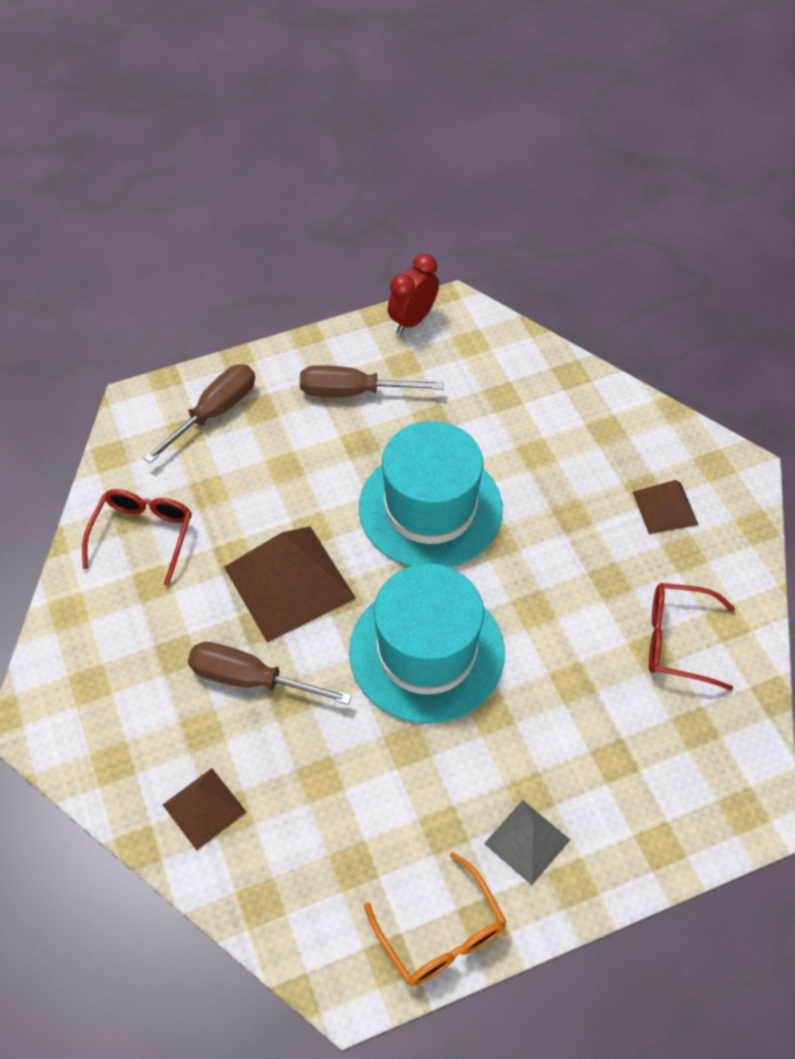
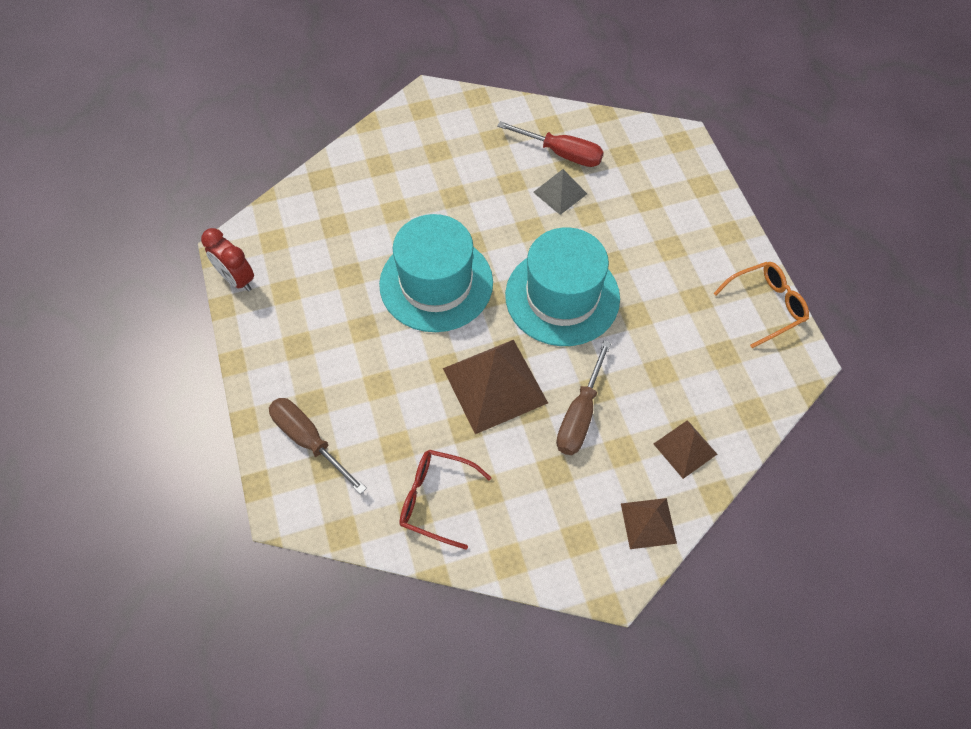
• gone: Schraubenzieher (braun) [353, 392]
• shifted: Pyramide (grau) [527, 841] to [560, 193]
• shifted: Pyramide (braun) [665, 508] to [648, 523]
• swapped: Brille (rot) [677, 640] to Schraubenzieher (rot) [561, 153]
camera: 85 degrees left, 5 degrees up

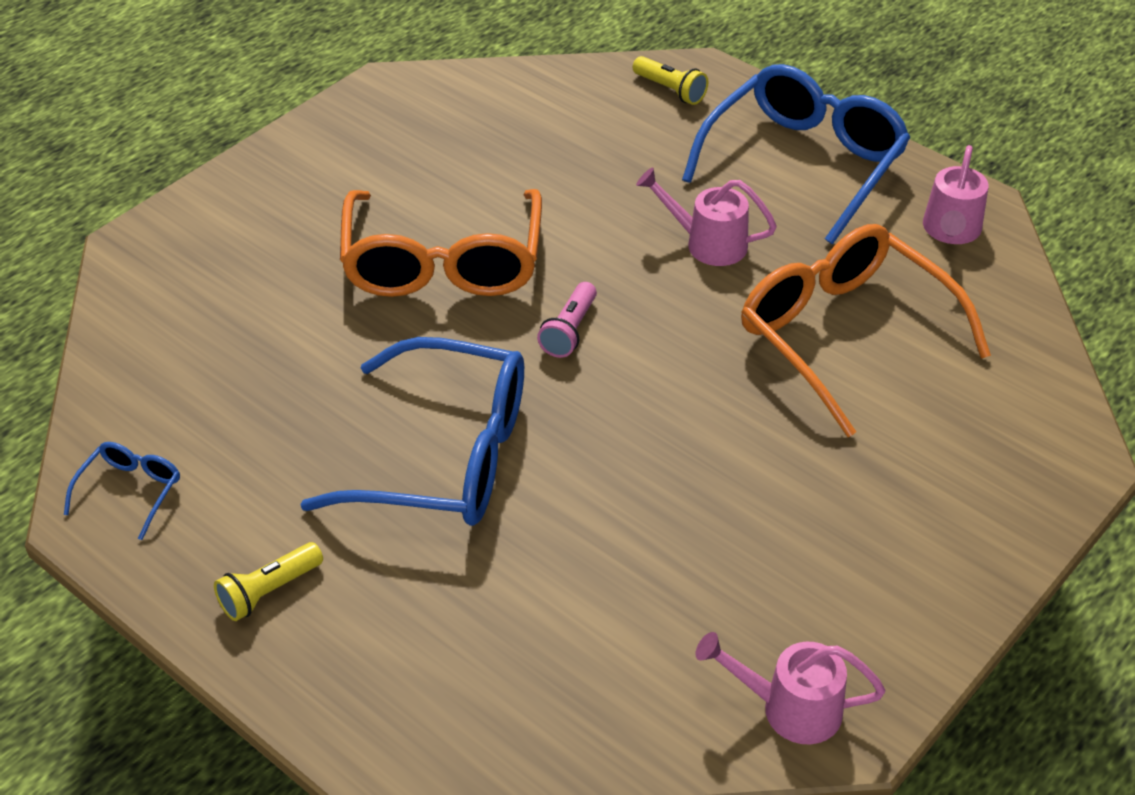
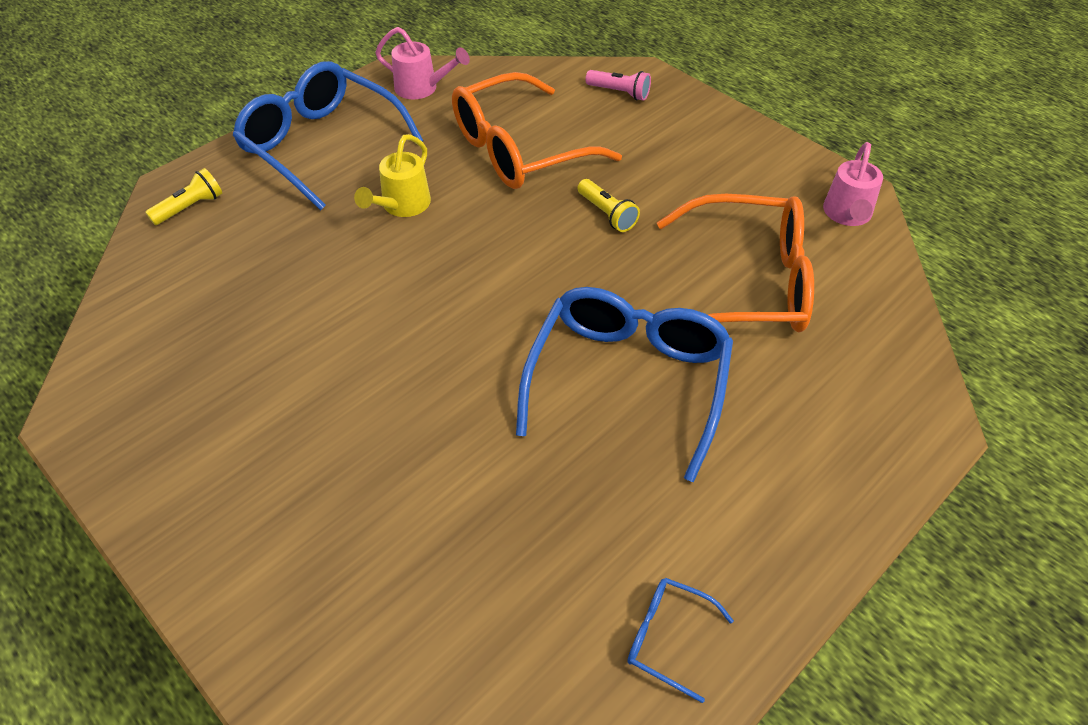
• shifted: Taschenlampe (gelb) [269, 591] to [607, 214]
• shifted: Brille (orange) [443, 262] to [746, 283]
• shifted: Taschenlampe (rosa) [569, 331] to [619, 93]
• repainted: Gießkanne (rosa) [707, 243] to Gießkanne (gelb) [402, 206]
camera: 85 degrees left, 5 degrees up

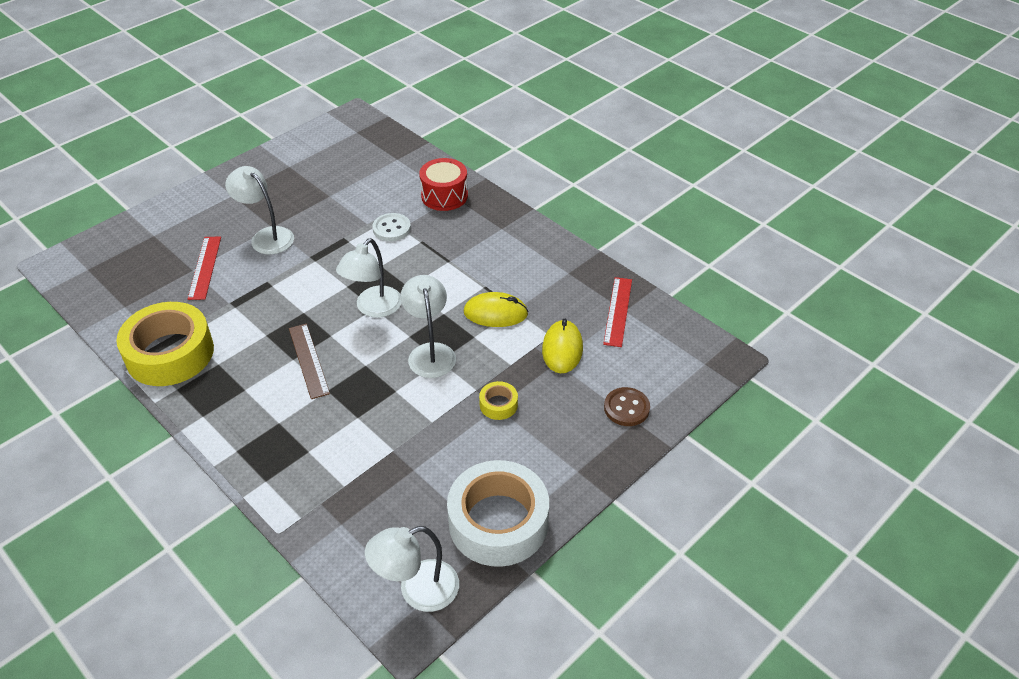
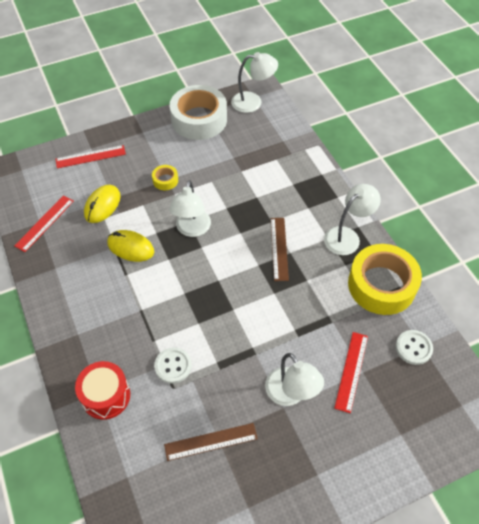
• shifted: Lampe (weiß) [373, 308] to [347, 236]
• swapped: Knopf (braun) [626, 408] to Lineal (rot) [90, 156]
• new: Lineal (braun) [211, 442]
• new: Knopf (weiß) [413, 348]
camera: 160 degrees left, 10 degrees up

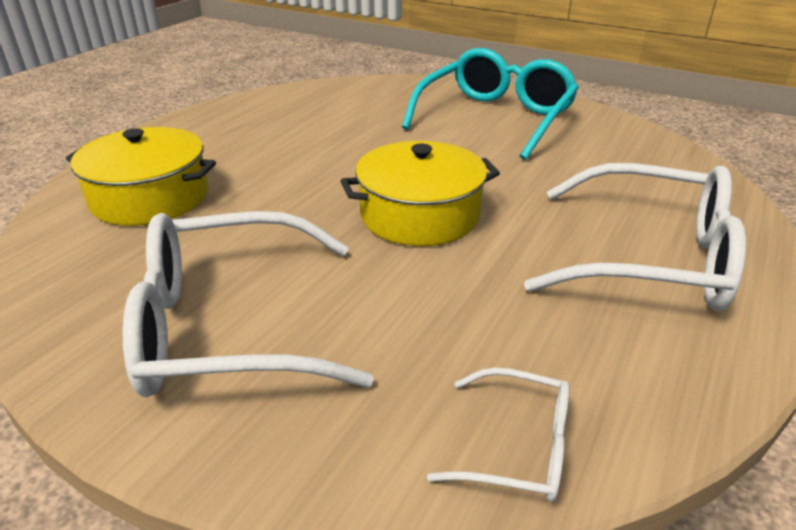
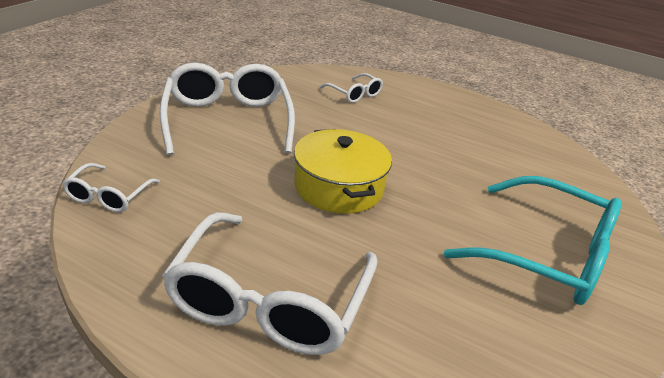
• swapped: Kochtopf (gelb) [150, 197] to Brille (weiß) [355, 94]
camera: 85 degrees right, 0 degrees up

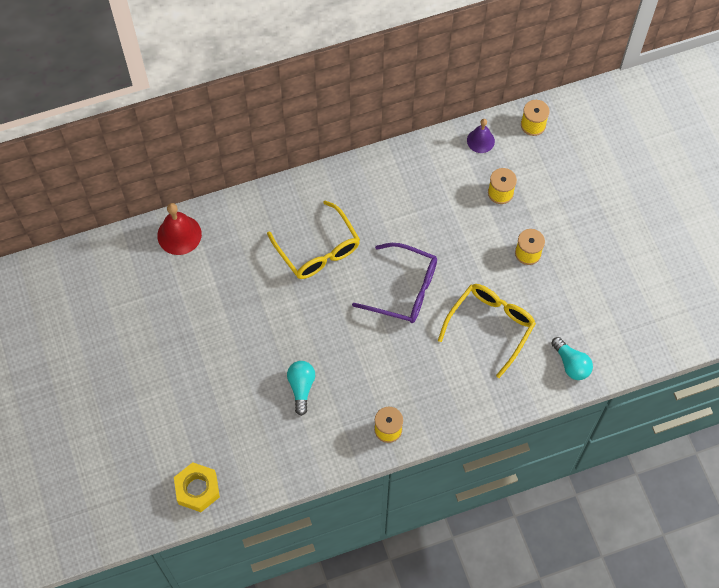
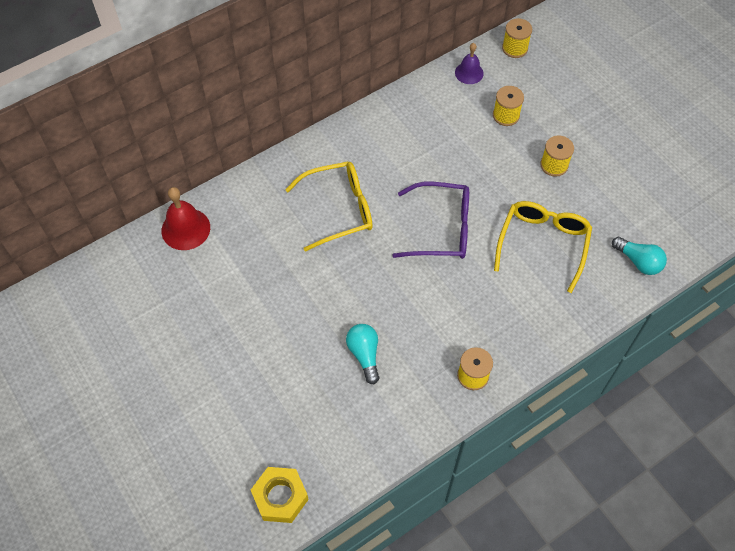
• rotated: Brille (gelb) [317, 249] = [338, 210] 60 degrees counterclockwise
camera: 15 degrees left, 5 degrees down

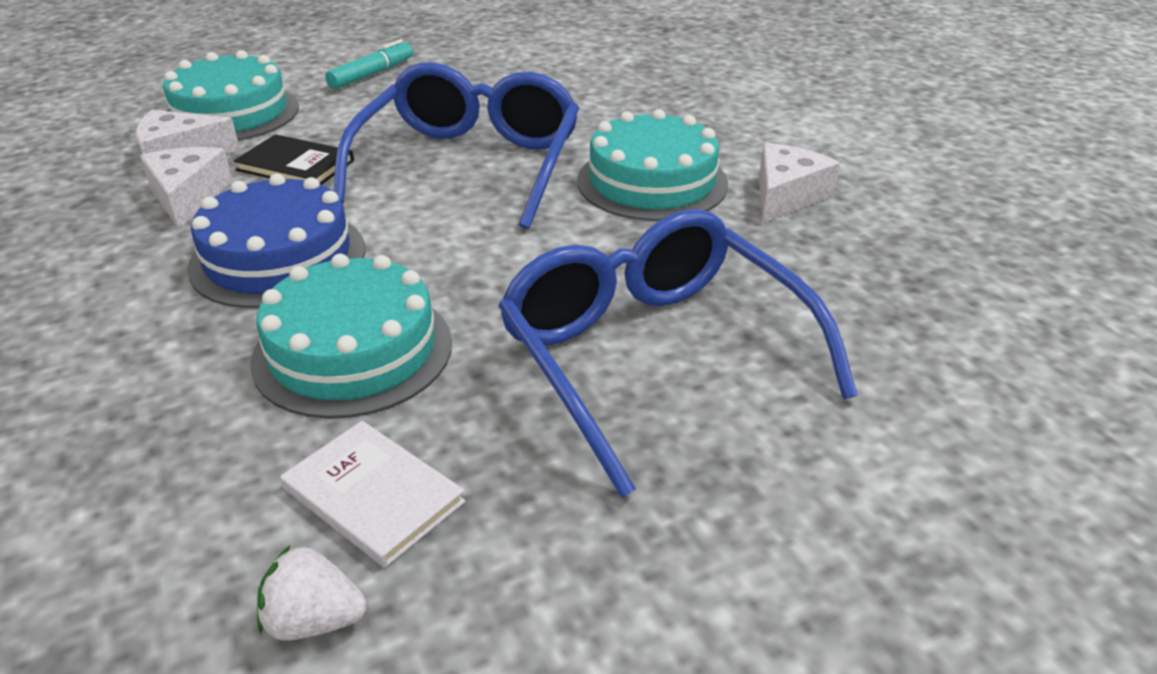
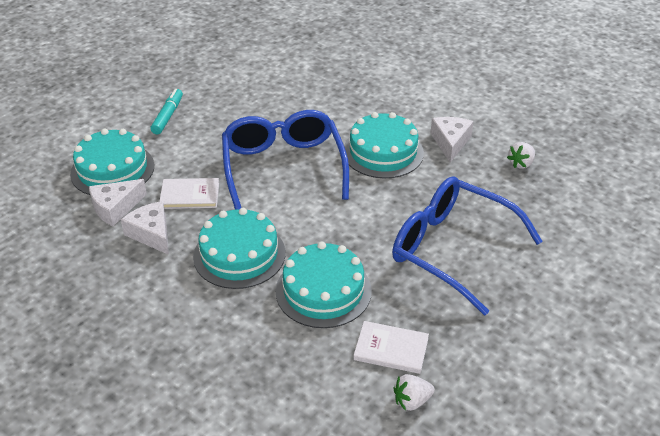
• repainted: Kuchen (blau) [278, 257] to Kuchen (türkis) [239, 254]
• repainted: Buch (schwarz) [295, 165] to Buch (weiß) [190, 195]
• new: Erdbeere (weiß) [521, 164]
camera: 25 degrees left, 5 degrees up

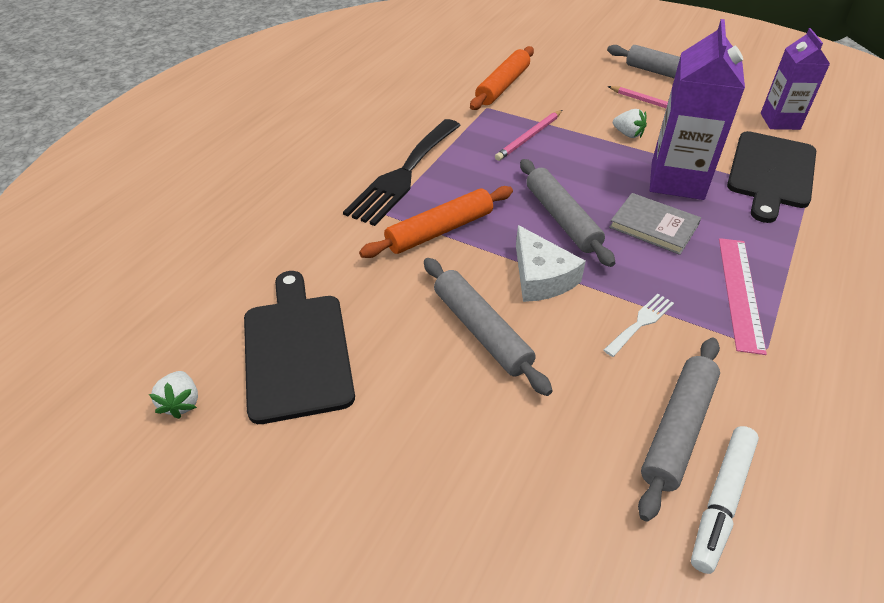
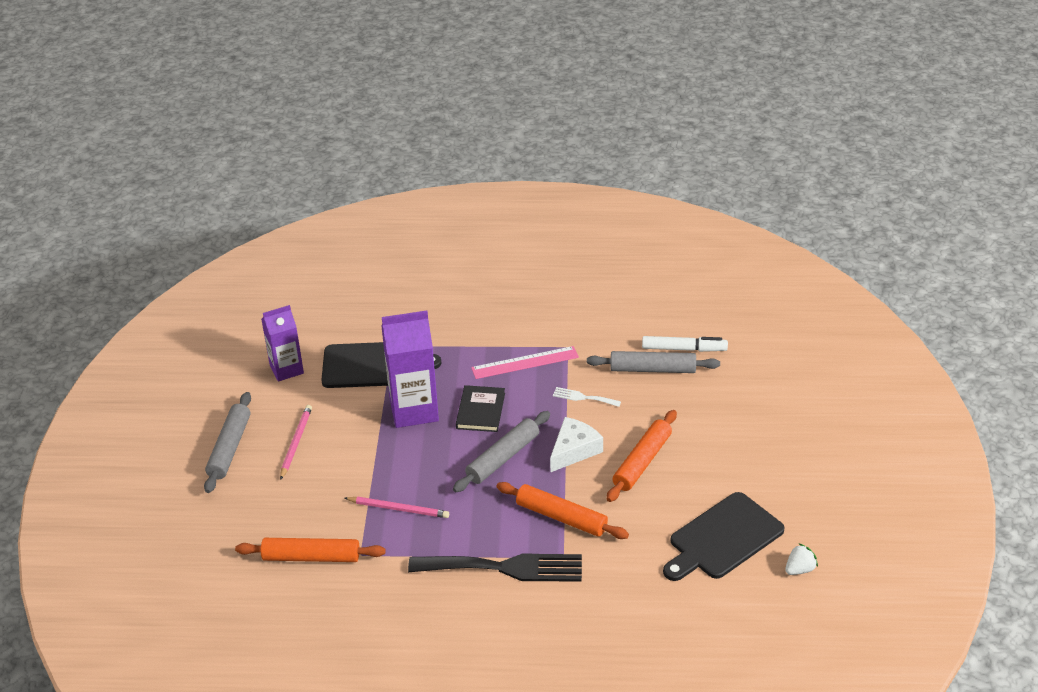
• repainted: Nudelholz (grau) [481, 331] to Nudelholz (orange) [642, 462]
• repainted: Buch (grau) [654, 226] to Buch (schwarz) [480, 411]
• gone: Erdbeere (weiß) [628, 134]
camera: 115 degrees left, 5 degrees down

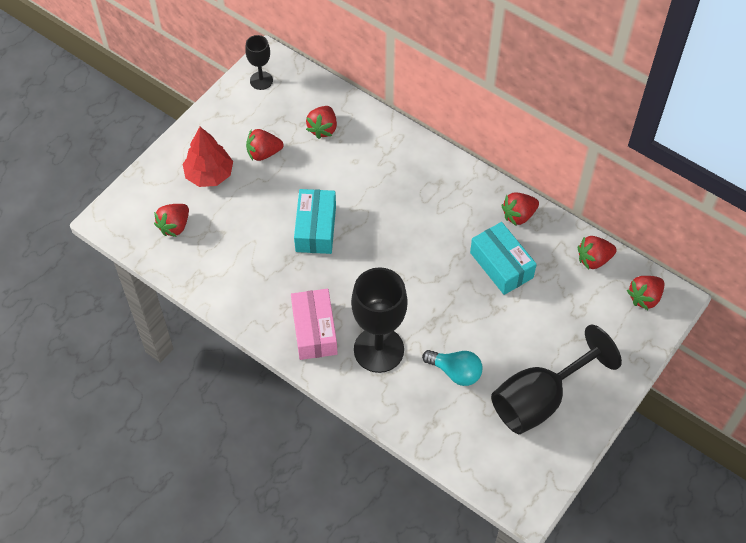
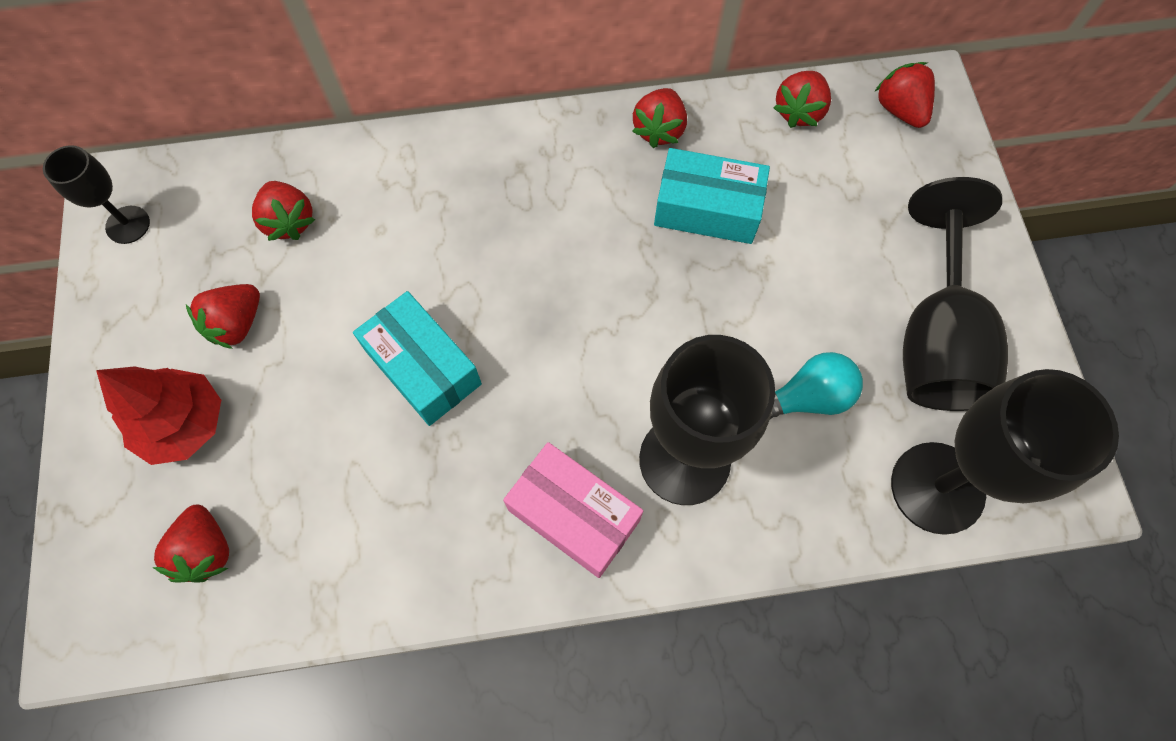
• rotated: Erdbeere (rot) [644, 297] = [900, 110] 150 degrees clockwise
• new: Kelch (schwarz) [937, 488]
camera: 45 degrees left, 10 degrees up

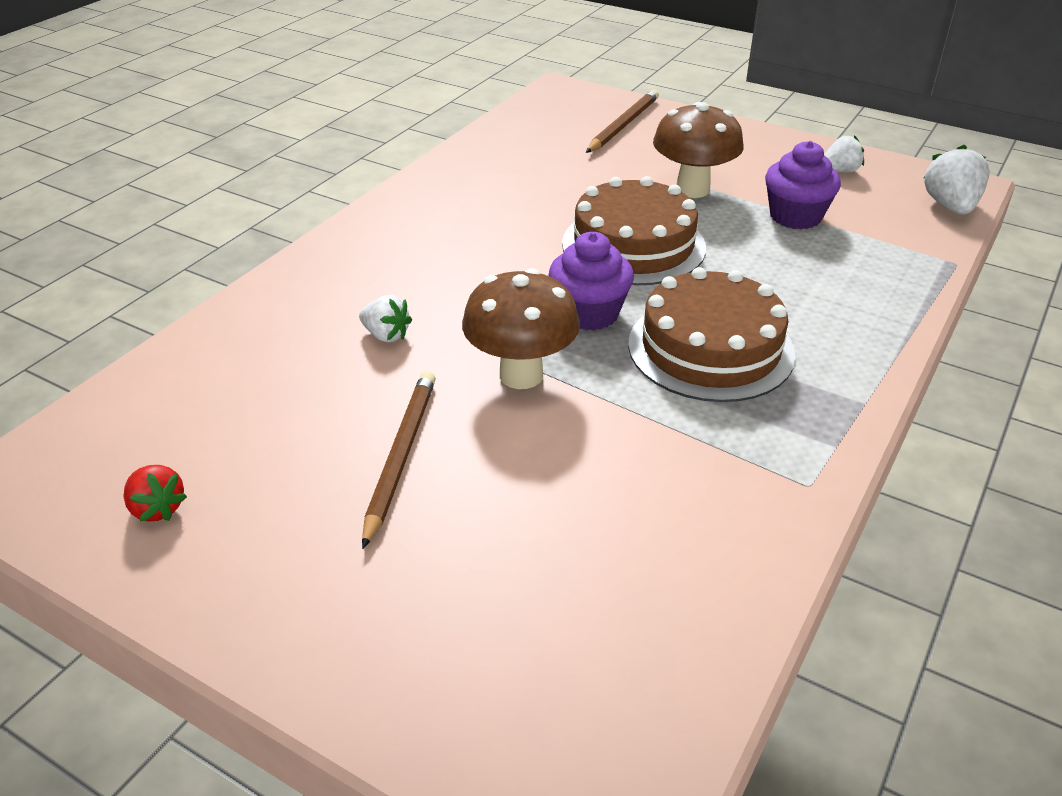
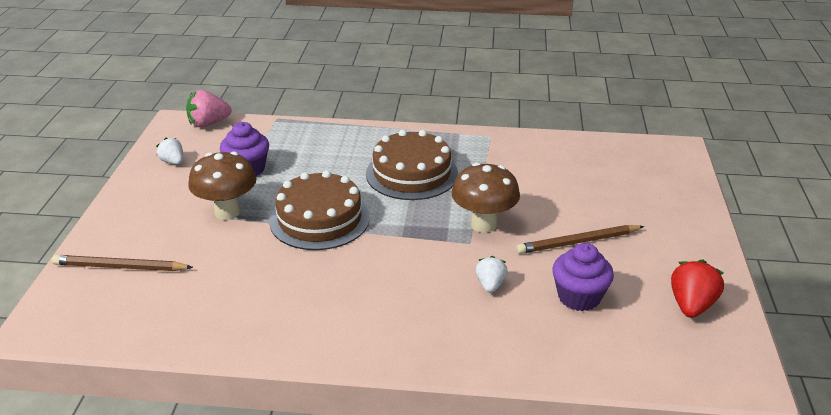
• scaled: Erdbeere (rot) [157, 508] = [691, 305] x1.54
• shifted: Muffin (lila) [589, 313] to [579, 297]
• repainted: Erdbeere (weiß) [950, 206] to Erdbeere (rosa) [208, 124]
camera: 115 degrees left, 5 degrees down

